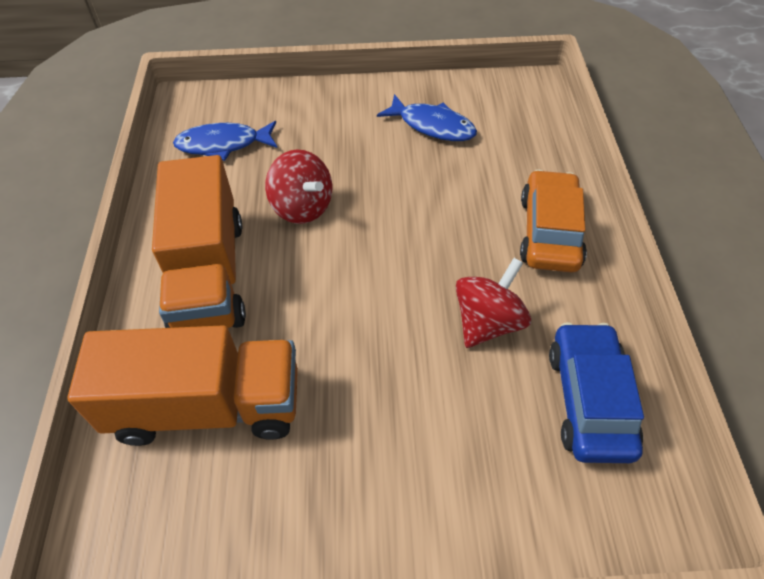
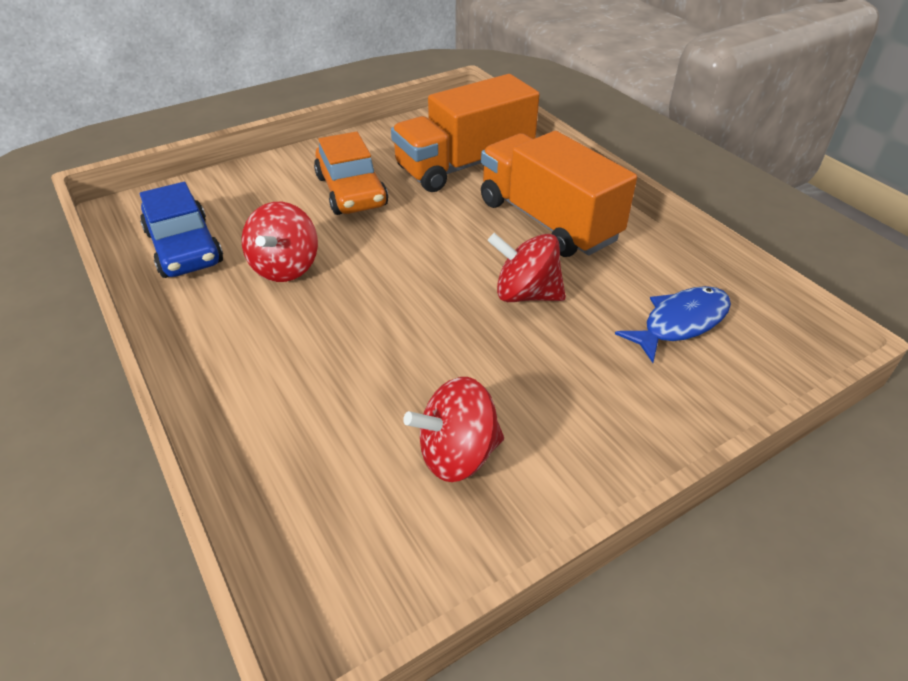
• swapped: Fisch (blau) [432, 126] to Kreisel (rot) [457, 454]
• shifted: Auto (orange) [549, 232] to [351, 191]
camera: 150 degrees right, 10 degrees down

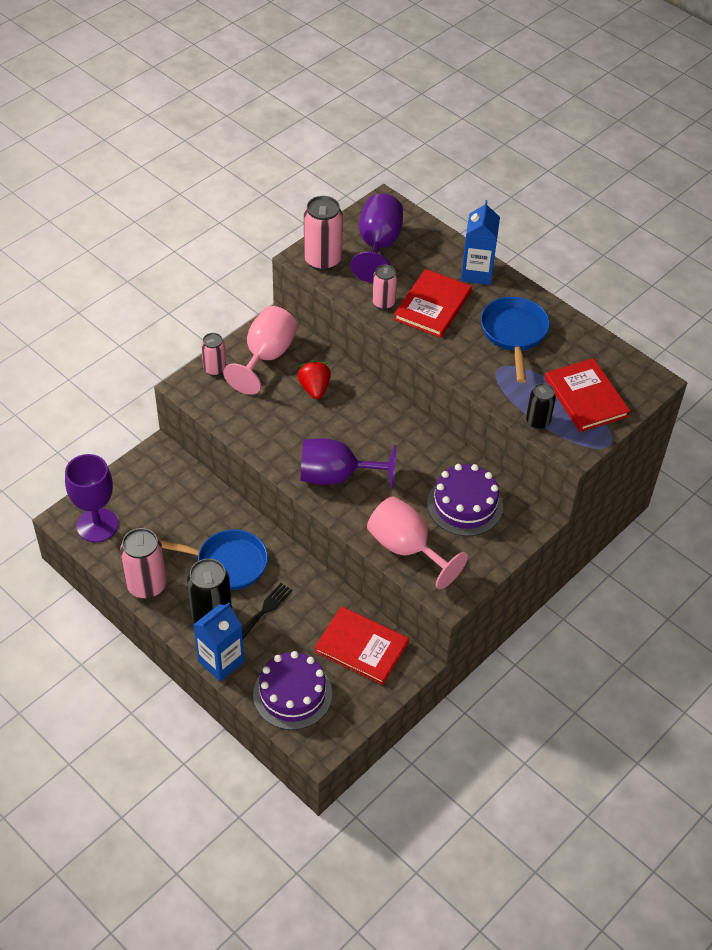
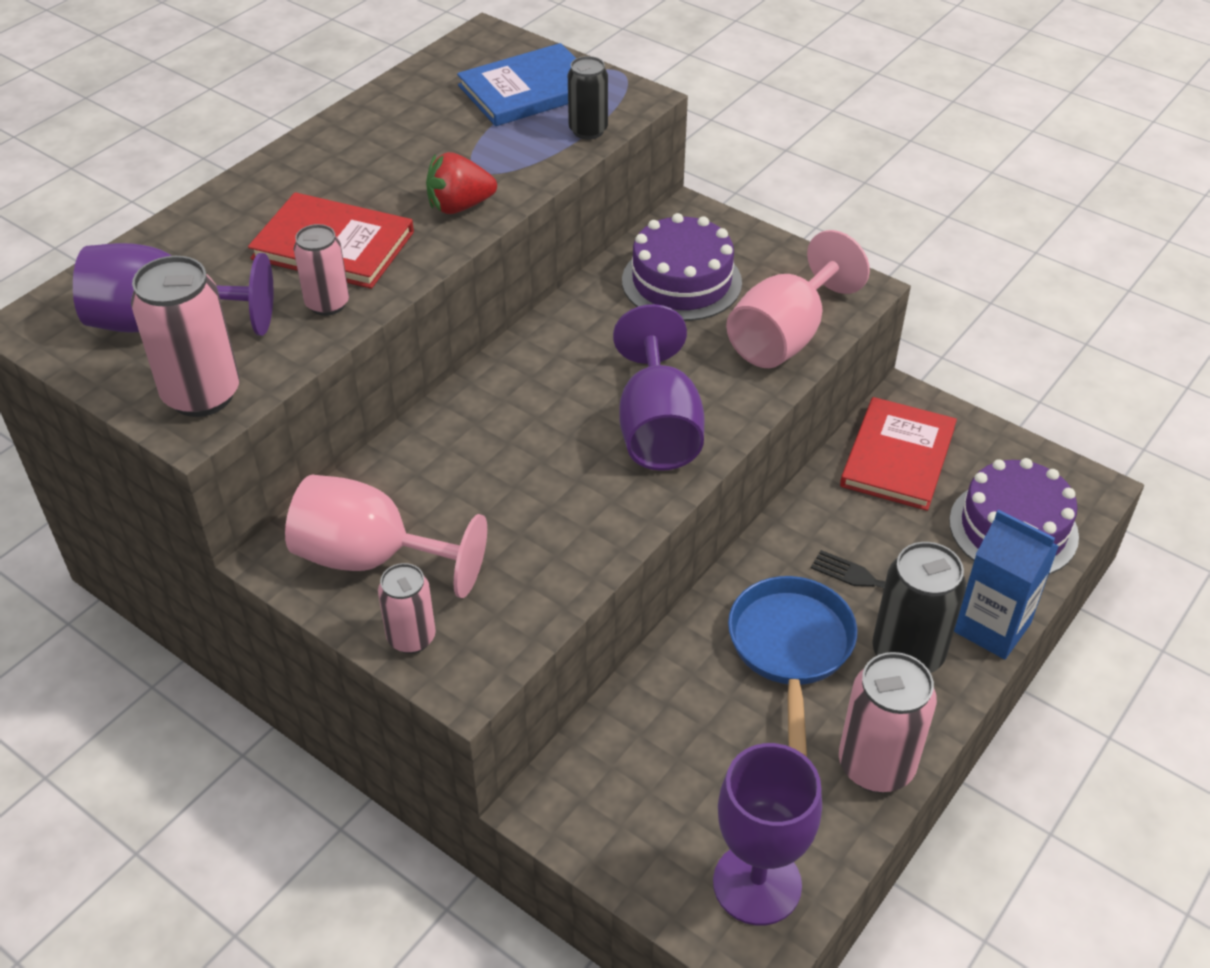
• shifted: Erdbeere (rot) [314, 388] to [459, 206]
• gone: Getränkekarton (blau) [477, 273]
• gone: Pfanne (blau) [514, 334]
• repainted: Buch (rot) [586, 397] to Buch (blau) [529, 90]
camera: 95 degrees left, 5 degrees down

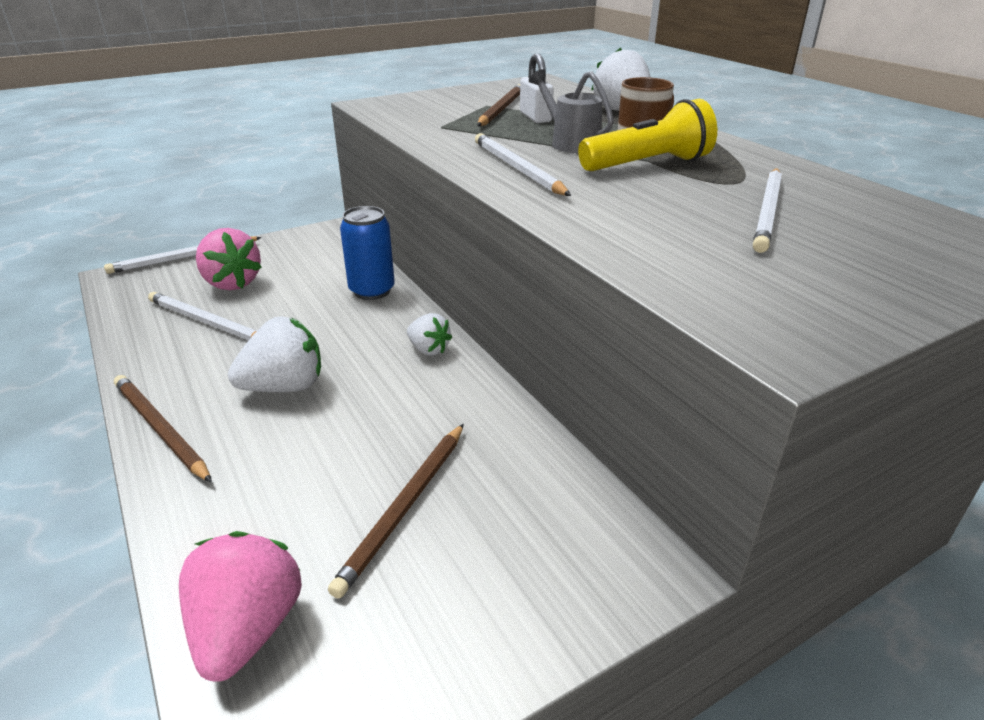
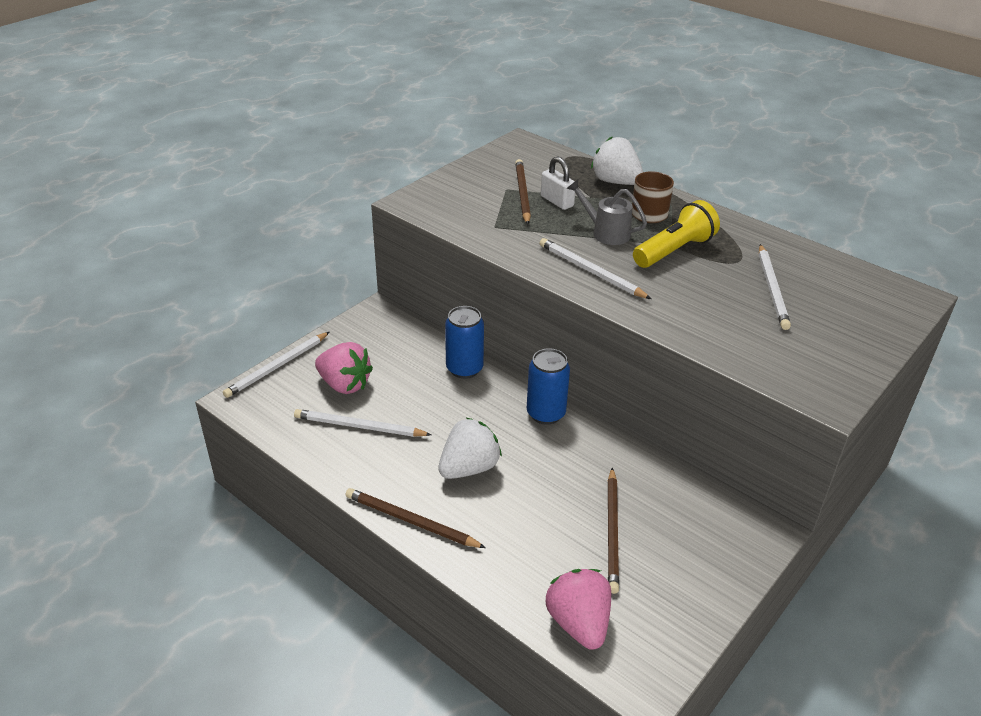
• swapped: Erdbeere (weiß) [428, 349] to Dose (blau) [546, 413]
camera: 20 degrees left, 5 degrees up

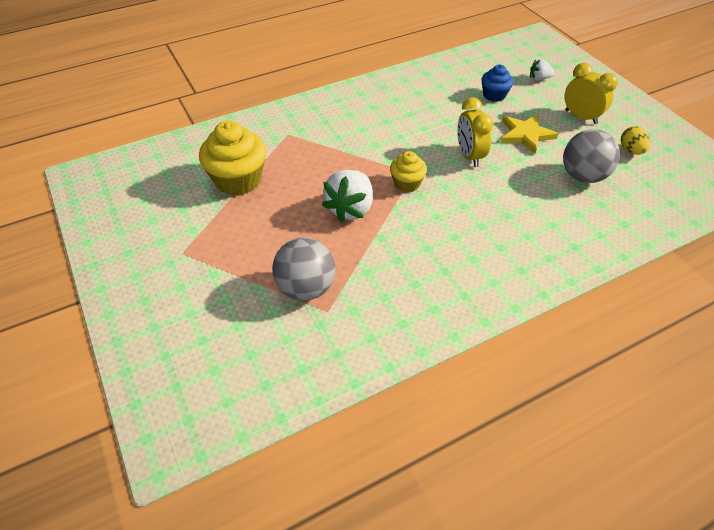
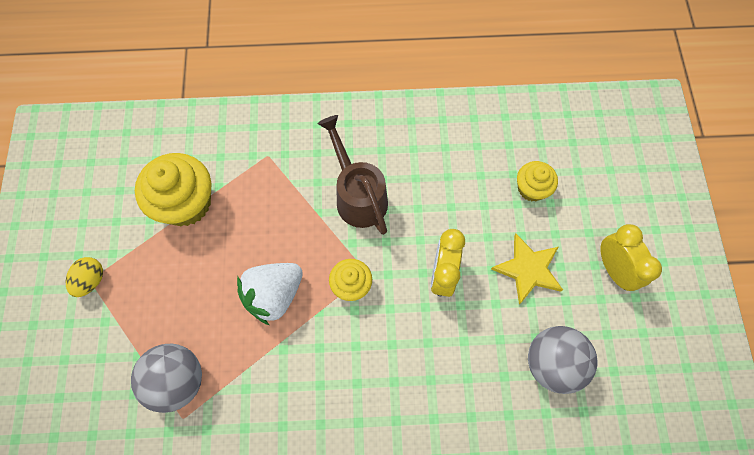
• repainted: Muffin (blau) [494, 95] to Muffin (gelb) [531, 188]
• gone: Erdbeere (weiß) [539, 79]
• shifted: Ei (gelb) [631, 151] to [91, 280]
• new: Gießkanne (braun) [358, 196]
camera: 25 degrees right, 20 degrees up

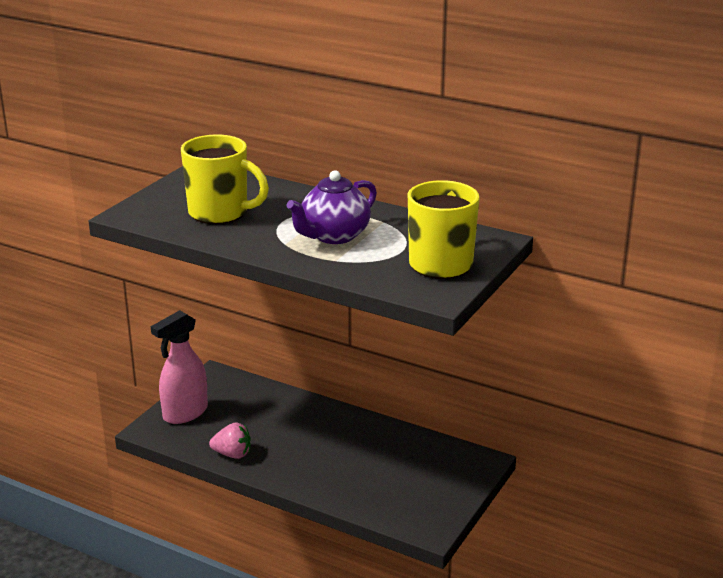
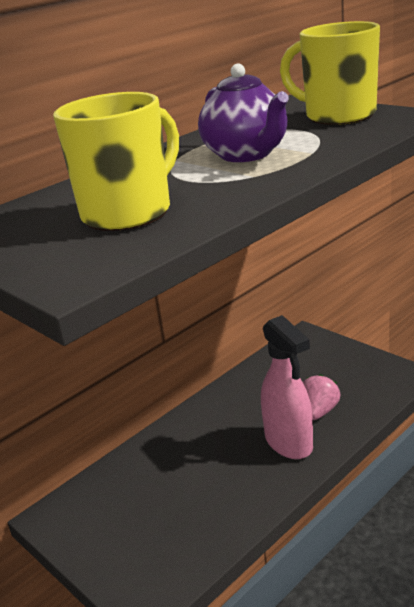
• shifted: Sprühflasche (rosa) [185, 413] to [289, 443]
• shifted: Erdbeere (rosa) [232, 454] to [319, 411]
camera: 70 degrees left, 0 degrees up

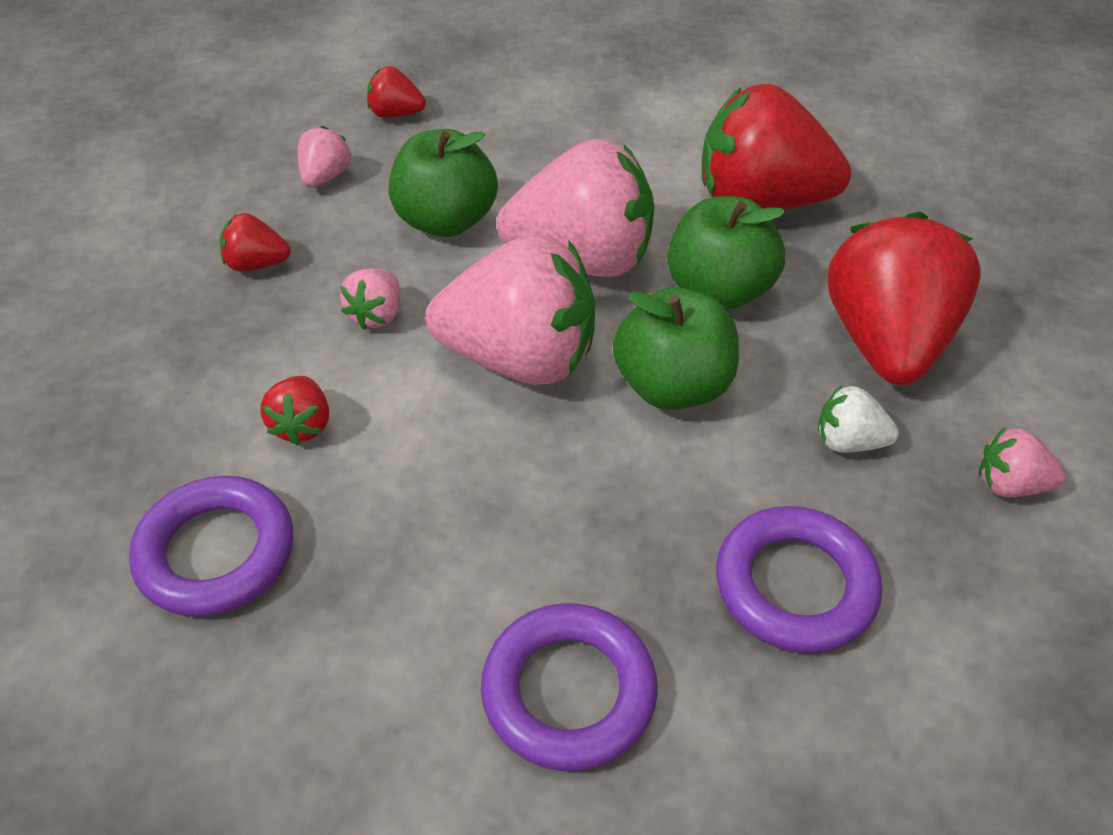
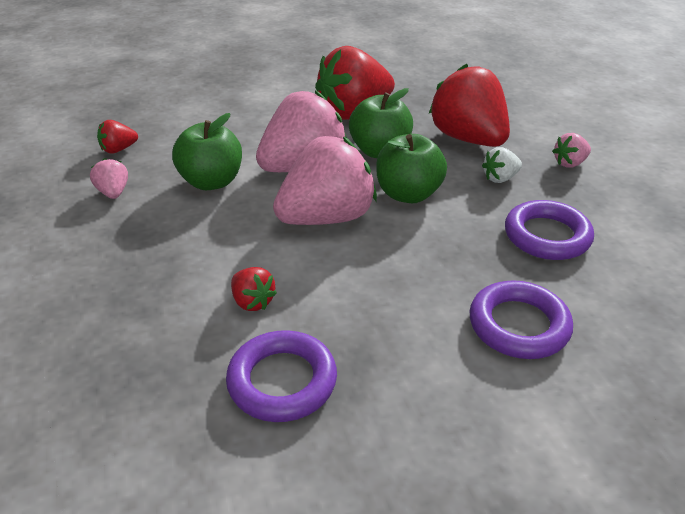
• gone: Erdbeere (rot) [257, 264]
• gone: Erdbeere (rosa) [377, 315]
camera: 40 degrees left, 10 degrees down

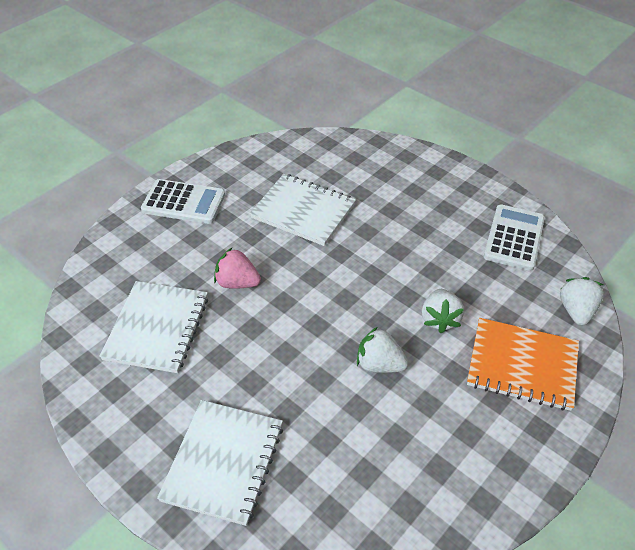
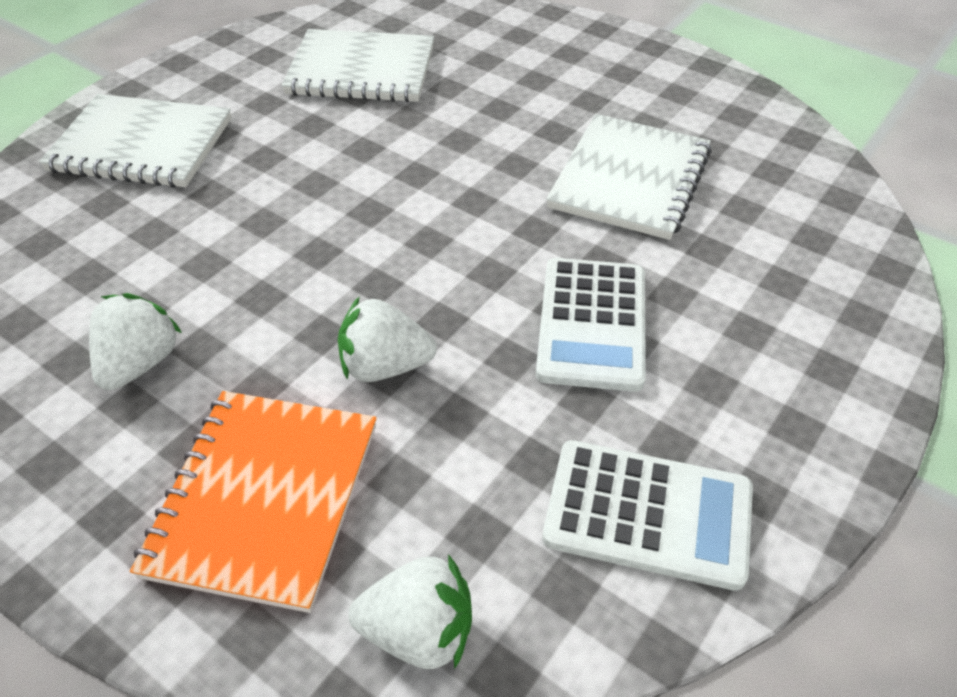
• shifted: Taschenrechner (weiß) [183, 202] to [592, 324]
• gone: Erdbeere (rosa) [237, 283]
• shifted: Erdbeere (weiß) [379, 364] to [140, 363]
camera: 85 degrees right, 0 degrees up

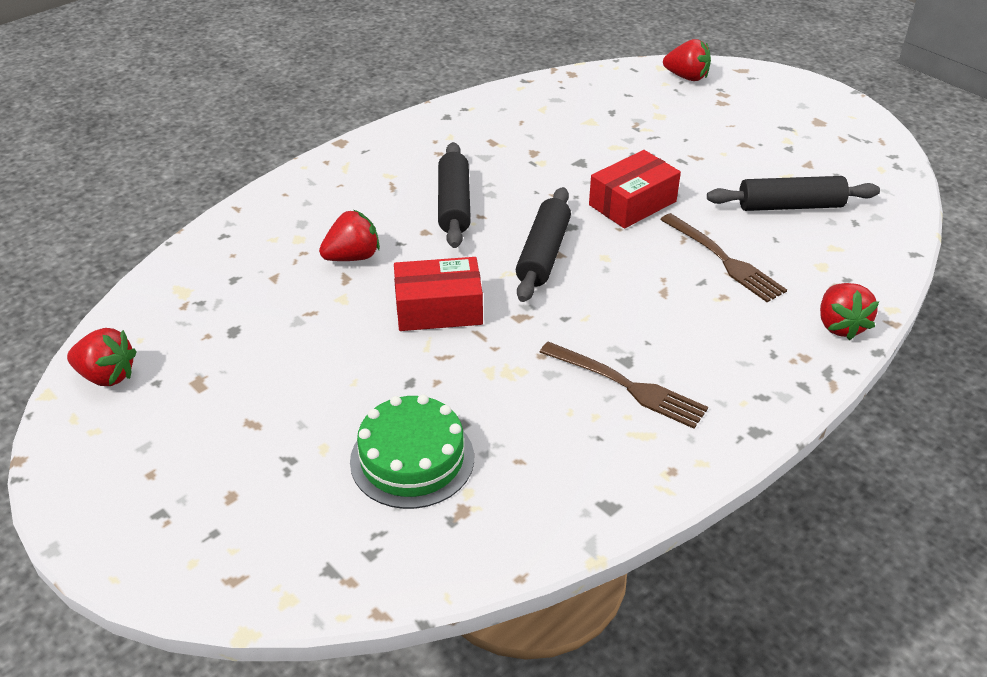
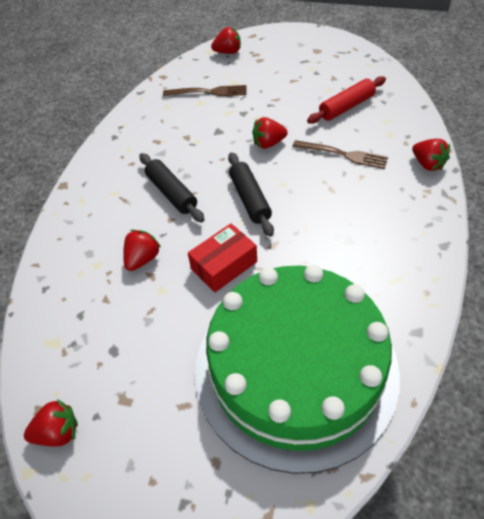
• scaled: Kuchen (grün) [412, 459] = [296, 369] x2.46
• shifted: Gabel (braun) [628, 386] to [209, 92]
• swapped: Schachtel (rot) [632, 203] to Erdbeere (rot) [268, 143]
• repainted: Nudelholz (schwarz) [790, 206] to Nudelholz (rot) [346, 107]
camera: 30 degrees left, 10 degrees up

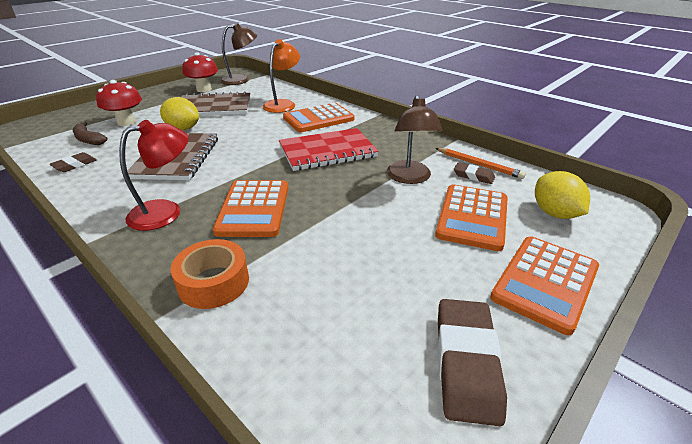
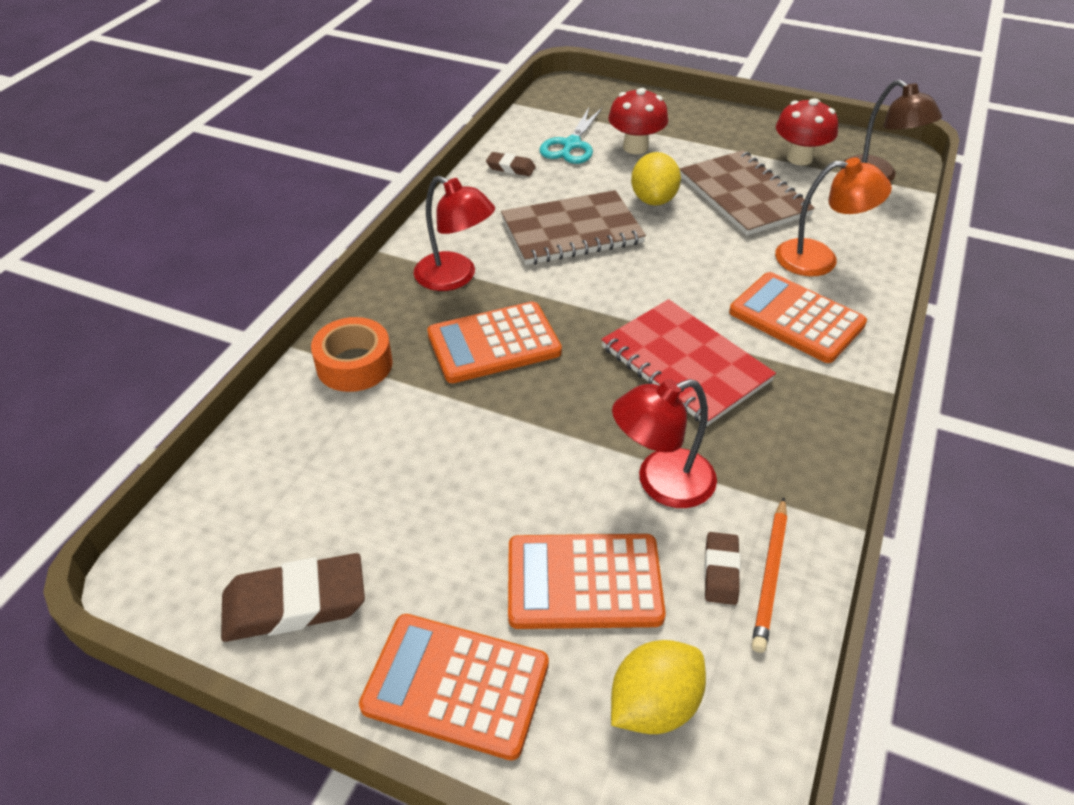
• swapped: Banane (braun) [88, 140] to Schere (türkis) [571, 145]
• repainted: Lampe (braun) [409, 178] to Lampe (rot) [661, 483]
camera: 70 degrees right, 10 degrees up

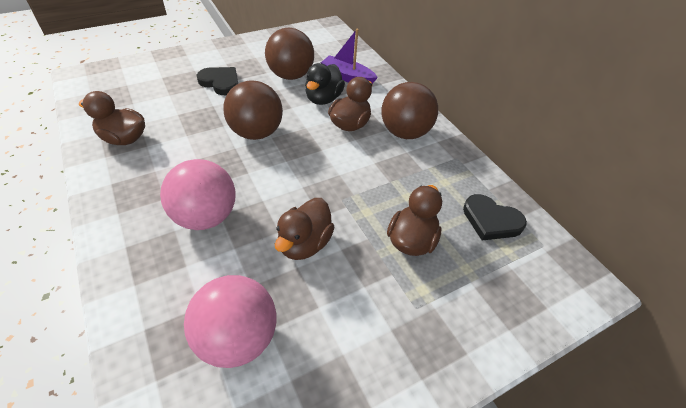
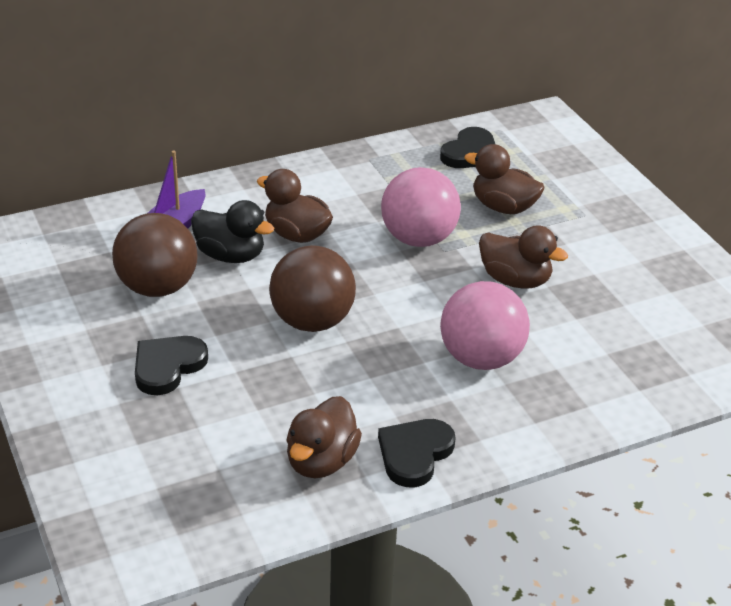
• shifted: Ball (rosa) [237, 338] to [418, 239]
• gone: Ball (braun) [405, 132]
• new: Herz (schwarz) [414, 454]
camera: 85 degrees left, 10 degrees down

